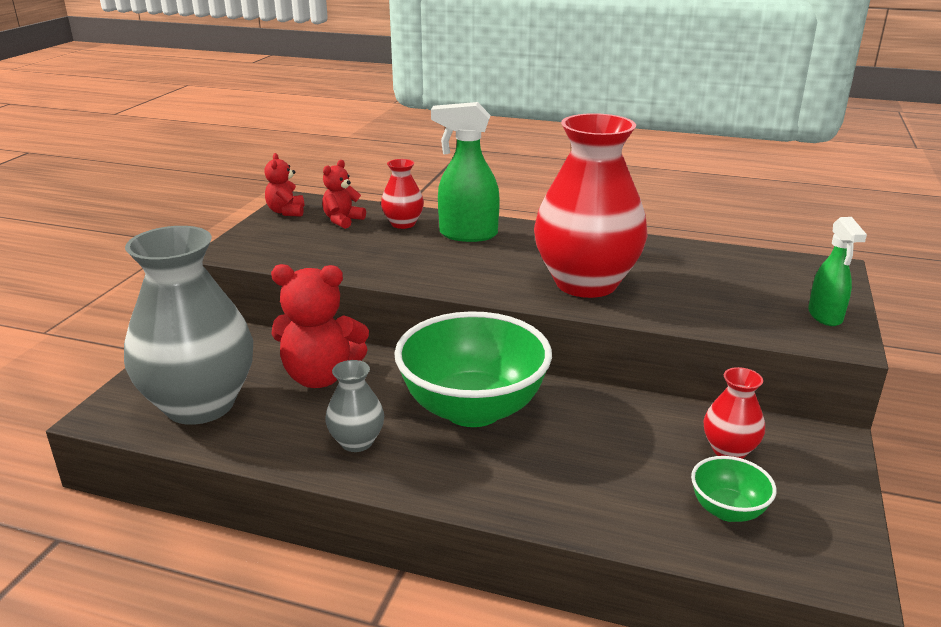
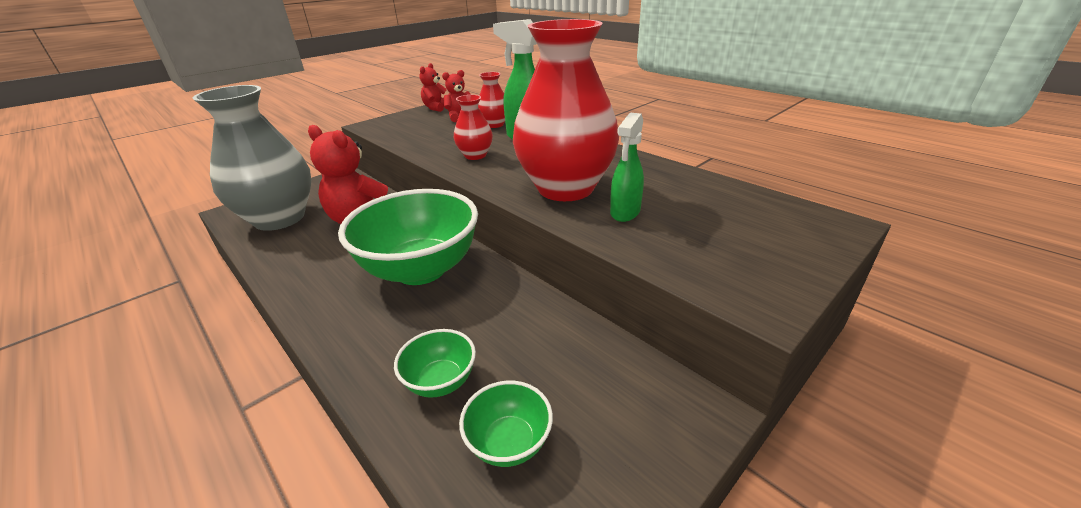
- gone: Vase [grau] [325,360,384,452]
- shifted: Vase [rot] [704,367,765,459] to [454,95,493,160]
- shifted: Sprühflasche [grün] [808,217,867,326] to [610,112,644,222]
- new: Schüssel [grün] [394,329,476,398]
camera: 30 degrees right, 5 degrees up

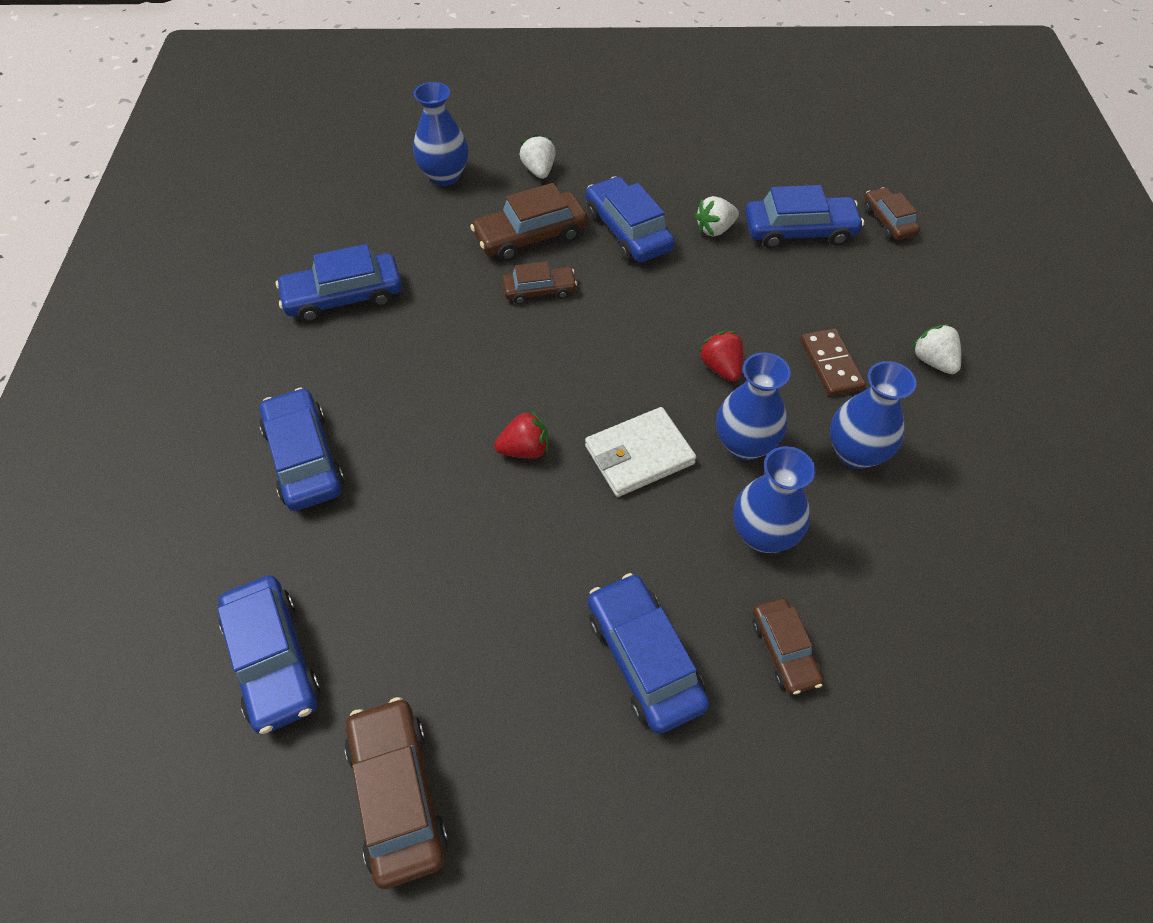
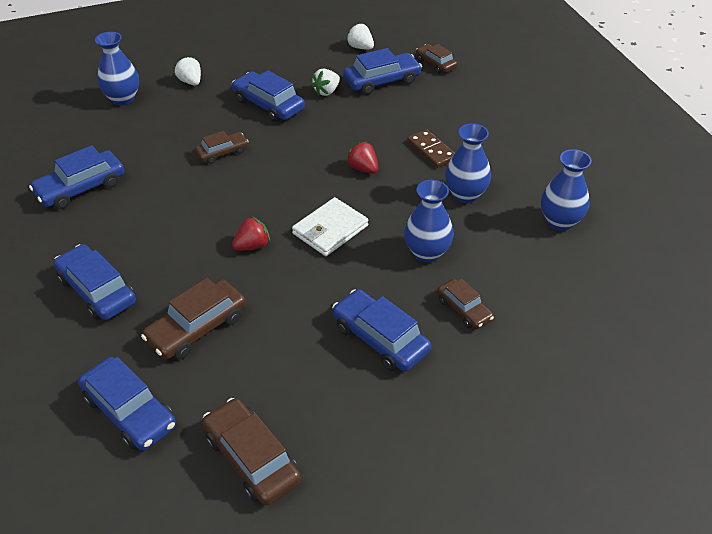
- shifted: Auto [braun] [470,183,588,261] to [141,278,246,360]
- shifted: Vase [blau] [716,352,791,460] to [541,149,592,231]
- shifted: Erdbeere [weiß] [912,324,961,374] to [346,23,374,50]
camera: 20 degrees left, 10 degrees down

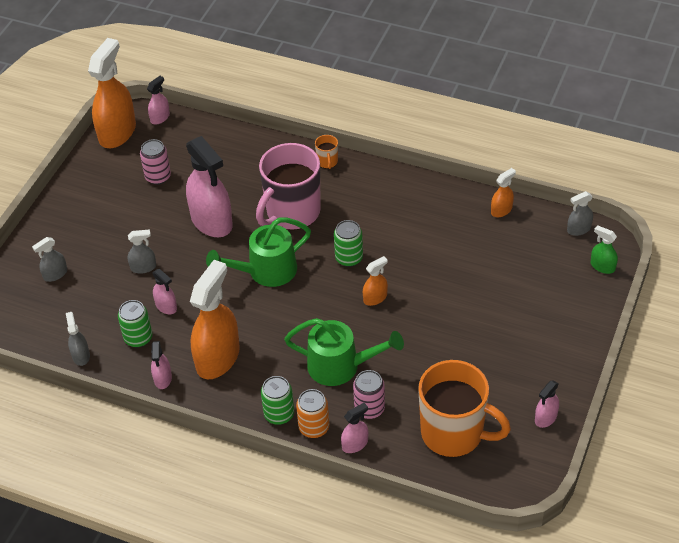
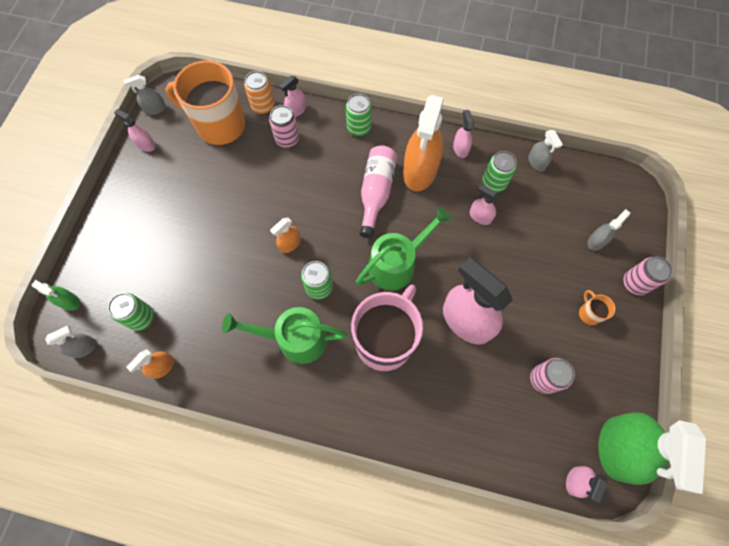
- repainted: Sprühflasche [orange] [88,38,136,148] to Sprühflasche [grün] [598,412,706,494]
- shifted: Sprühflasche [grau] [128,229,156,274] to [124,75,166,115]
- shifted: Gießkanne [grün] [284,318,404,386] to [222,307,347,364]
- shifted: Dose [orange] [296,389,329,438] to [244,71,275,114]
- shifted: Tasse [orange] [315,135,338,169] to [579,290,615,325]
- rotated: Sprühflasche [rosa] [535,380,559,428] = [114,109,156,152] 90 degrees counterclockwise
- new: Dose [grün] [108,293,154,331]
- new: Flasche [rosa] [359,146,397,238]
- new: Dose [rosa] [623,257,672,295]
camera: 170 degrees right, 20 degrees up

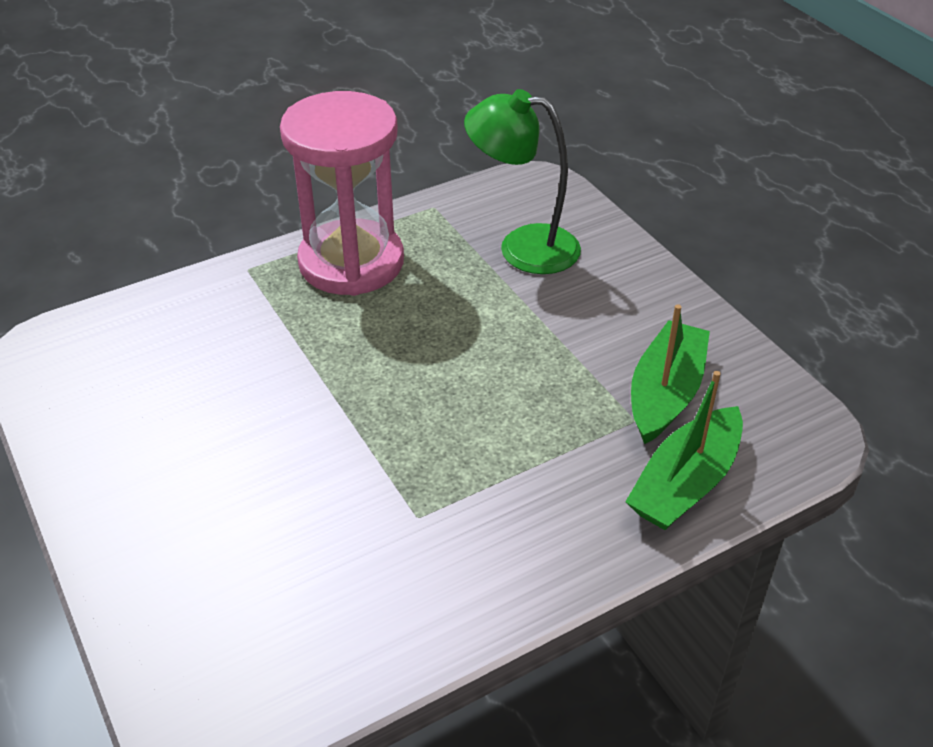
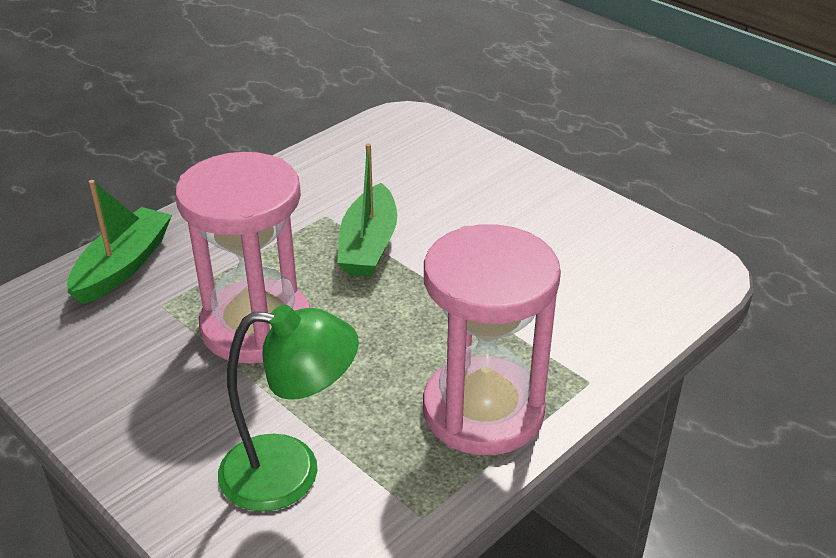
- shifted: Boot [grün] [631,304,710,444] to [337,143,397,277]
- new: Sanduhr [rosa] [175,152,310,364]
camera: 165 degrees right, 5 degrees down

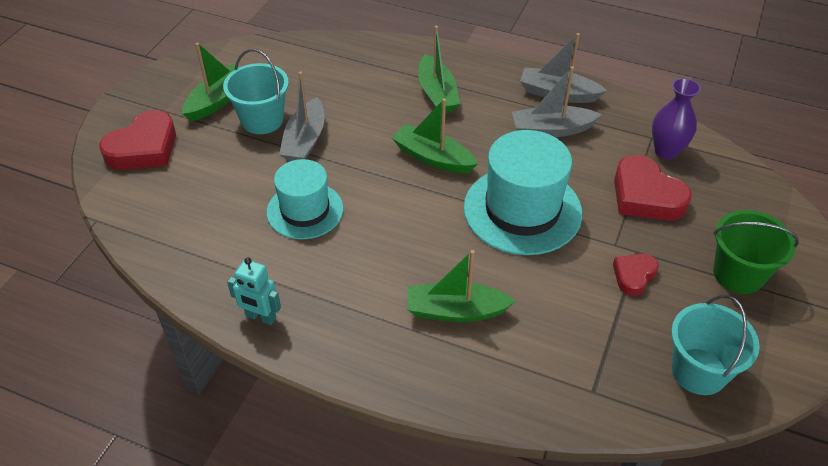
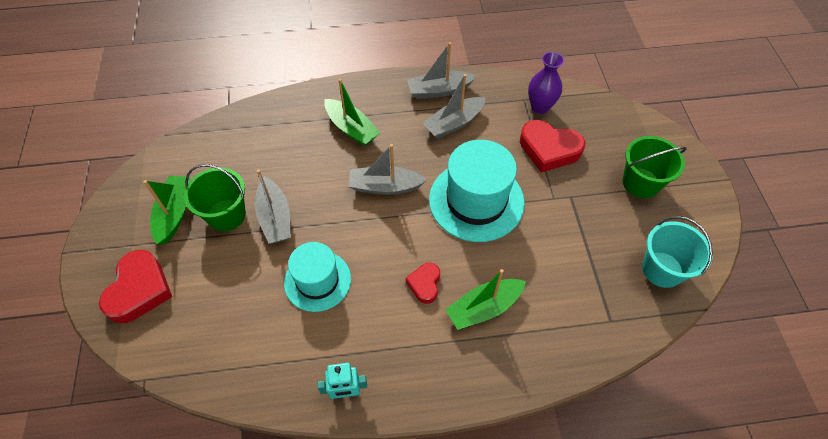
- repainted: Eimer [türkis] [223,49,289,134] to Eimer [grün] [184,164,246,231]
- repainted: Boot [grün] [392,98,478,173] to Boot [grau] [349,144,427,195]
- shifted: Herz [rot] [613,254,659,296] to [406,263,440,304]
camera: 30 degrees left, 10 degrees up

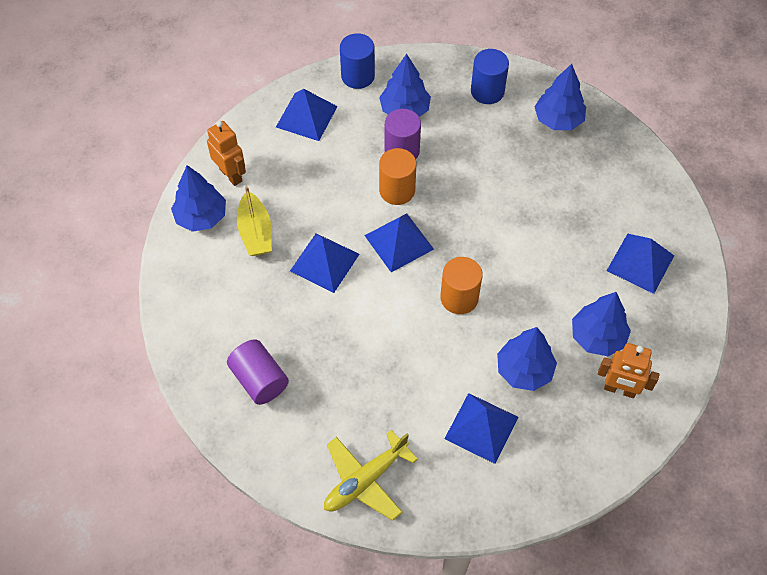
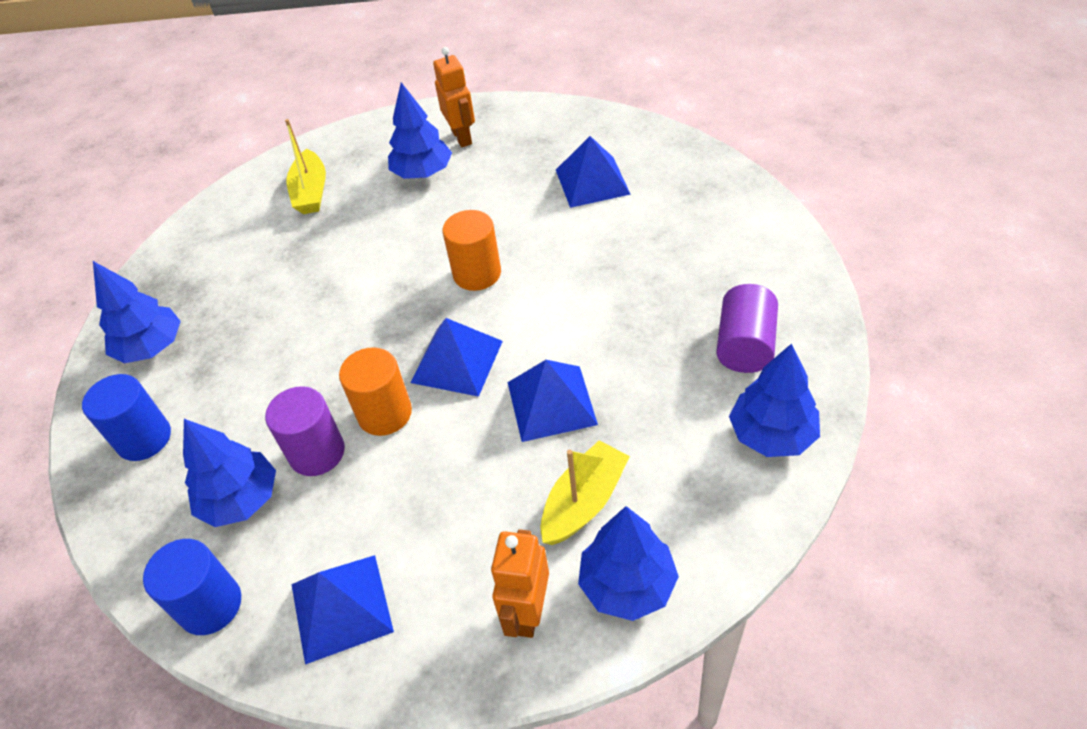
- gone: Flugzeug [gelb] [324,430,418,521]
- shifted: Baum [blau] [497,327,557,391] to [729,343,820,457]
- swapped: Pyramide [blau] [607,234,674,294] to Boot [gelb] [285,119,326,214]
camera: 125 degrees left, 10 degrees down

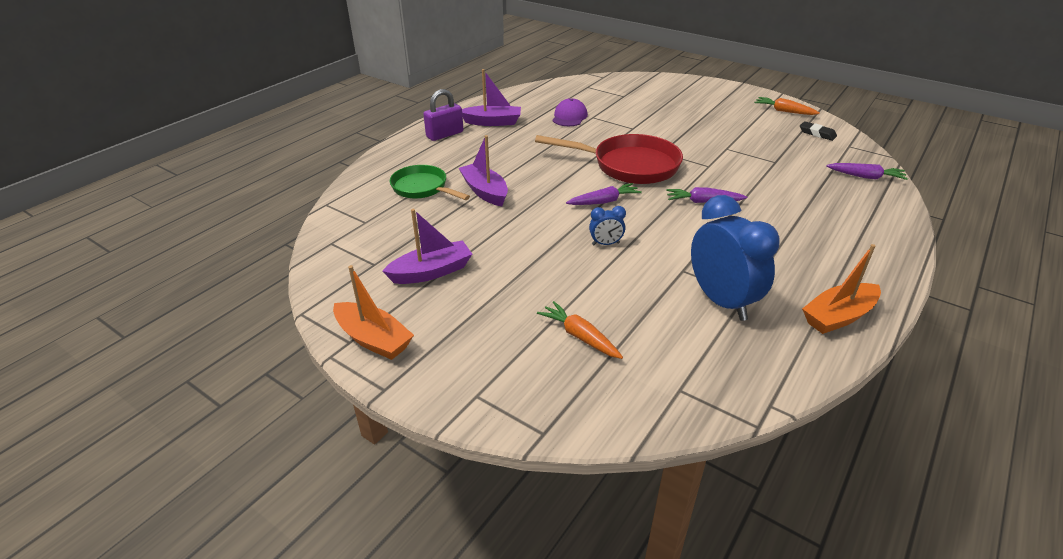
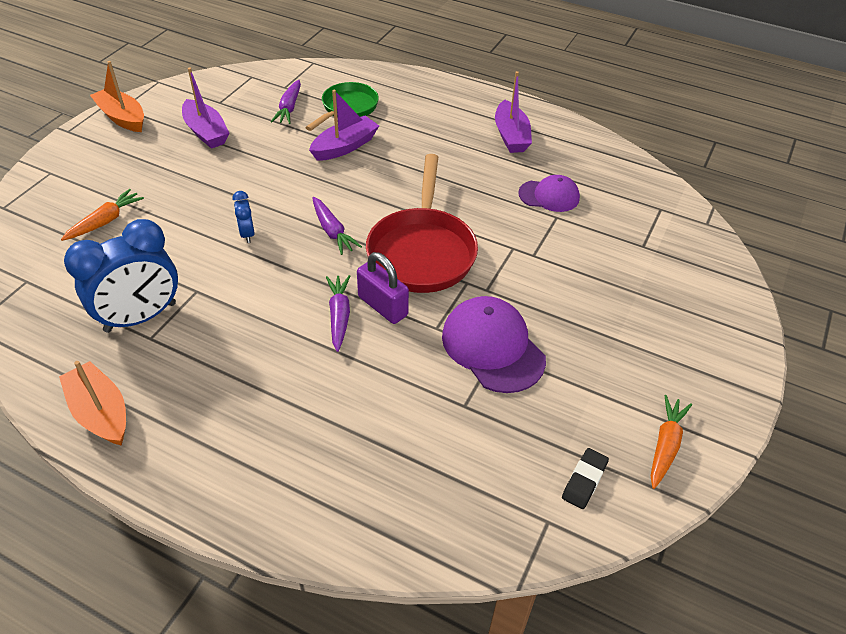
- rotated: Boot [orange] [333,265,414,360] = [90,61,144,132] 105 degrees clockwise
- shifted: Vorhängeschloss [lila] [423,89,463,141] to [357,252,409,324]
- shifted: Karotte [lila] [826,163,908,180] to [271,79,301,124]
- new: Kappe [lila] [442,296,546,393]
camera: 80 degrees right, 10 degrees up

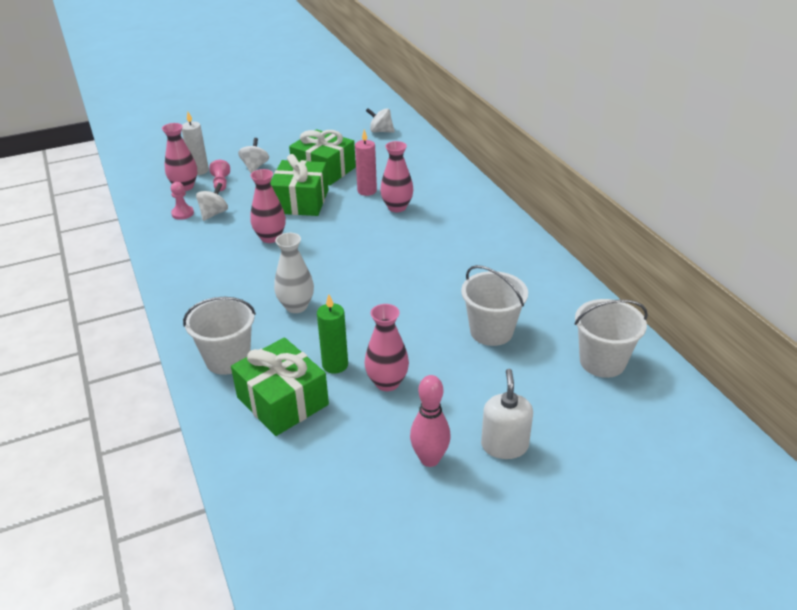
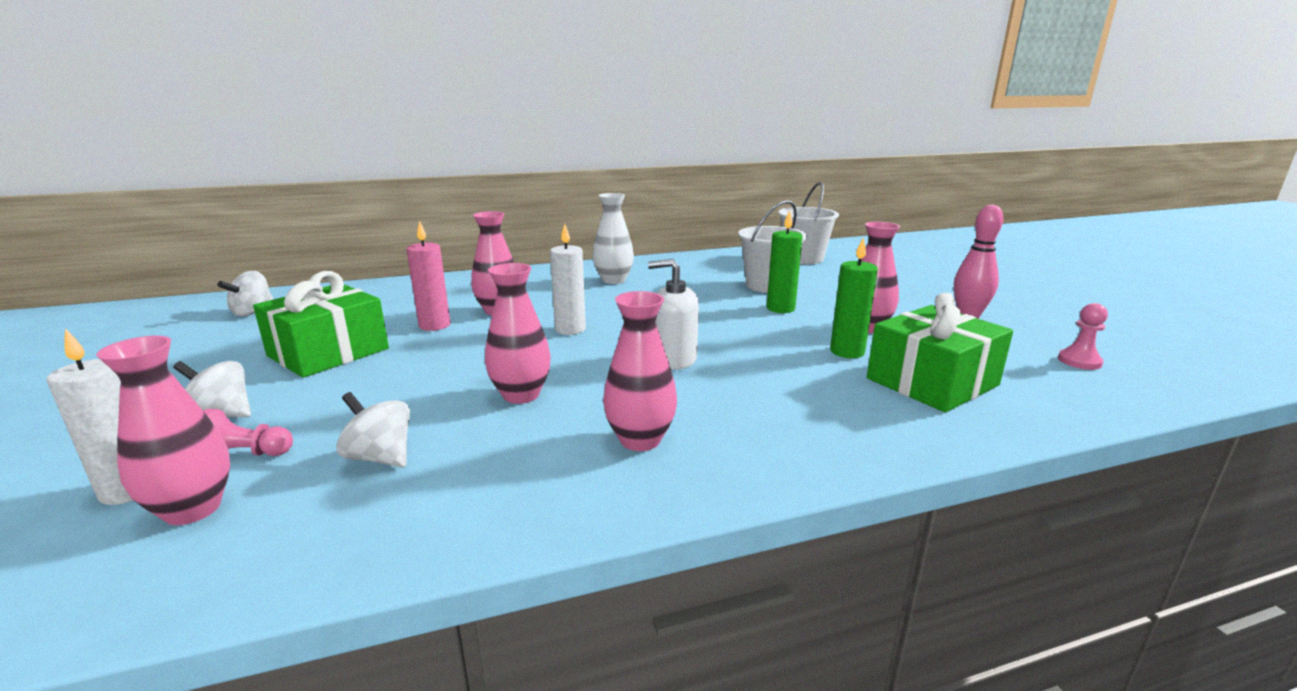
- shifted: Bauer [rosa] [171,182,194,220] to [1058,303,1108,370]
- gone: Eimer [weiß] [183,297,256,375]
- gone: Geschenk [grün] [271,154,329,216]
- shifted: Vase [weiß] [274,233,314,313] to [593,193,634,284]
- shifted: Seifenspender [weiß] [481,369,533,459] to [648,259,699,370]
- new: Kerze [weiß] [550,223,586,335]
- new: Vase [rosa] [603,291,677,451]
- new: Kerze [grün] [767,210,803,313]
camera: 85 degrees left, 15 degrees down

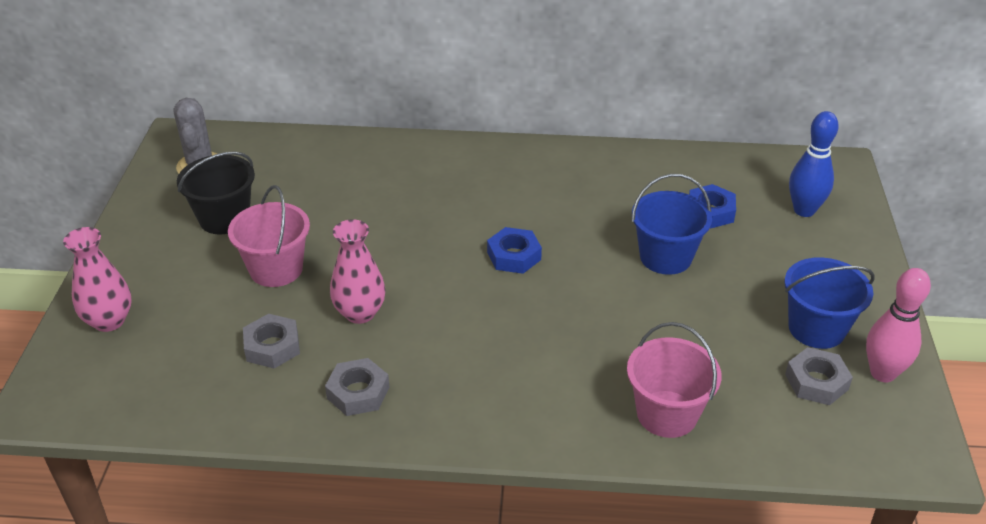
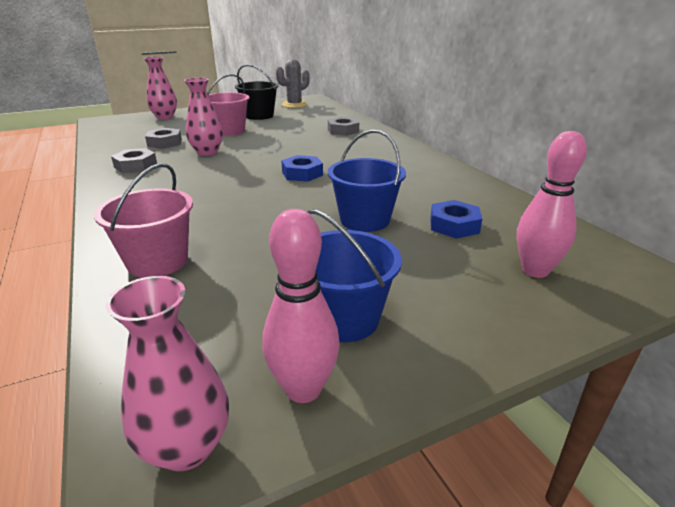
- shifted: Sechskantmutter [grau] [785,347,853,405] to [328,117,359,136]
- repainted: Bowlingkegel [blau] [789,111,839,217] to Bowlingkegel [rosa] [517,131,587,278]
- new: Vase [rosa] [106,276,229,471]
camera: 60 degrees right, 10 degrees down

